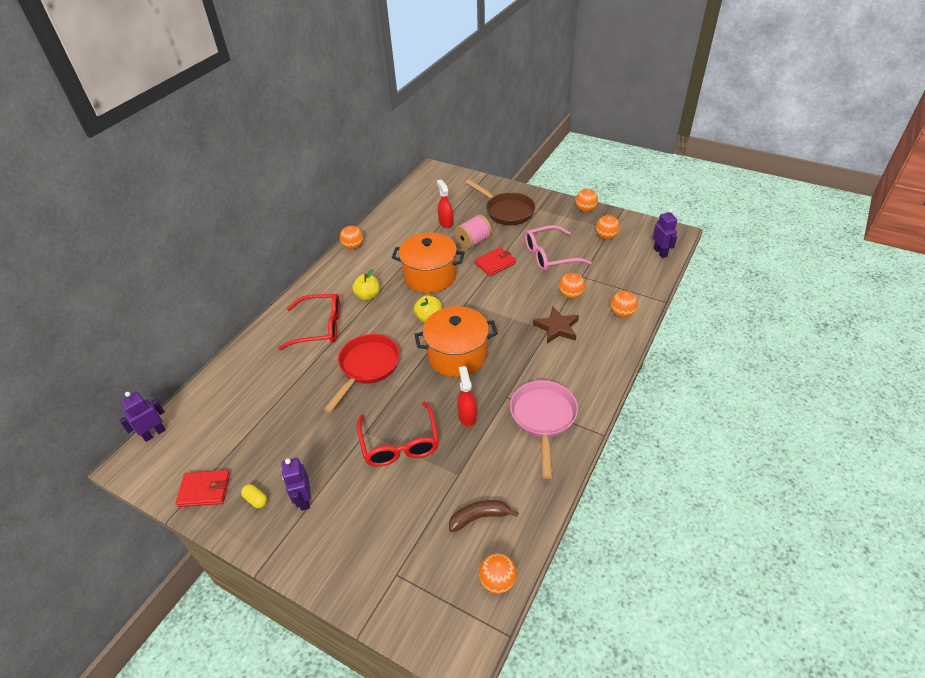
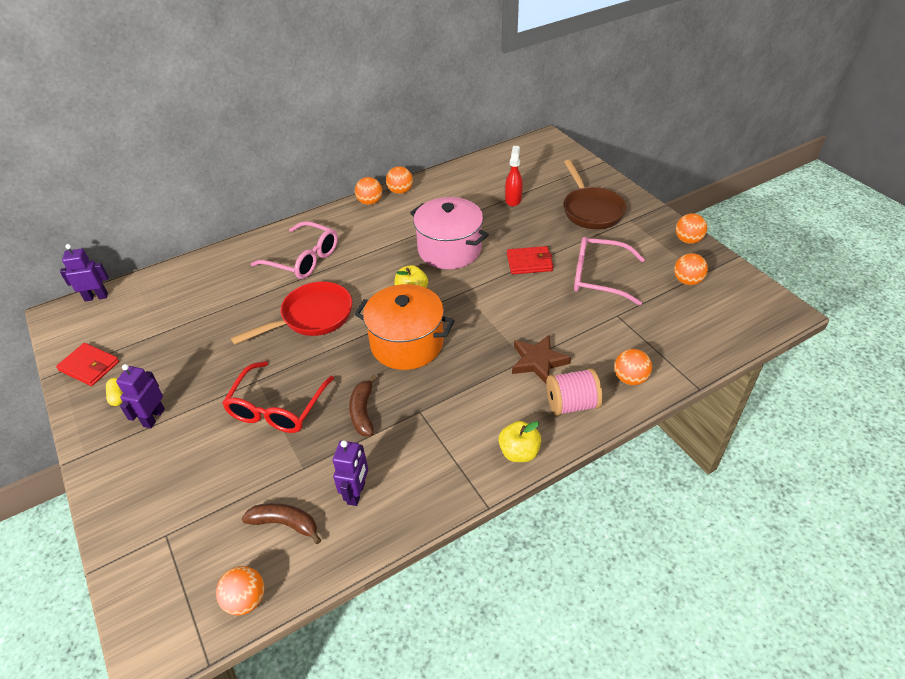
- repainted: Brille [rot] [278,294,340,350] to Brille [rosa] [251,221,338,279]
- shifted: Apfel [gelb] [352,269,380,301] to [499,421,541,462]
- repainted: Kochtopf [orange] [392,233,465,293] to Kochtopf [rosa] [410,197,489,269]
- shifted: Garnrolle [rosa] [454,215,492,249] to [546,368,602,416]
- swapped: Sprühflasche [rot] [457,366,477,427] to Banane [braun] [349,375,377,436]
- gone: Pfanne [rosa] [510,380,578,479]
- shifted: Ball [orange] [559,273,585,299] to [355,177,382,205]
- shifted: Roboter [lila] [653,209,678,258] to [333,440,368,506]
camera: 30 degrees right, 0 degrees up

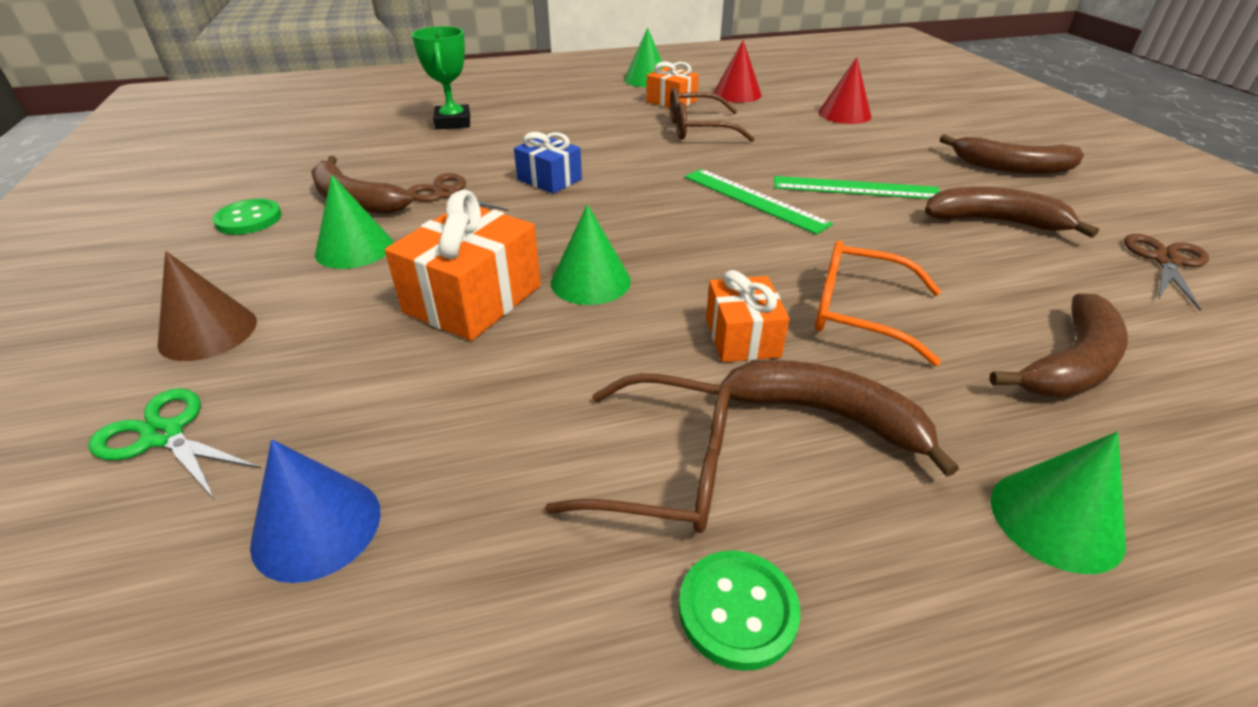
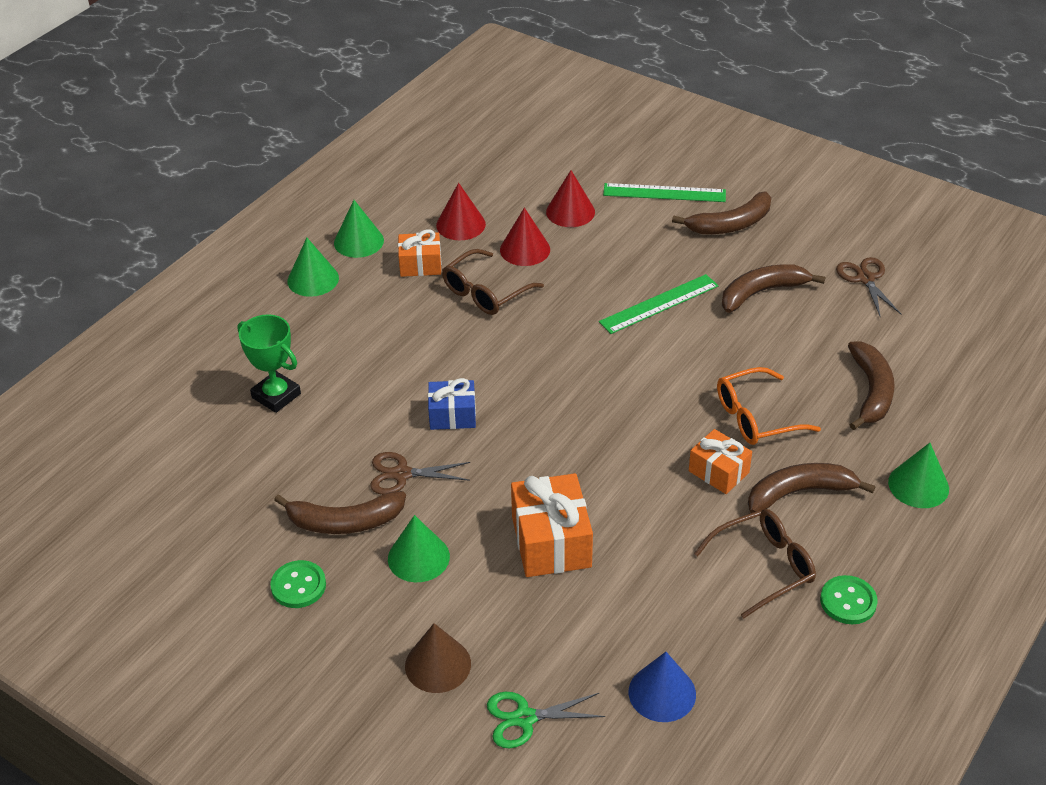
- shifted: Kegel [grün] [551,204,631,305] to [288,238,339,297]
- shifted: Lineal [grün] [684,169,833,234] to [603,183,726,202]
- new: Kegel [rot] [500,207,550,266]
camera: 40 degrees left, 5 degrees up

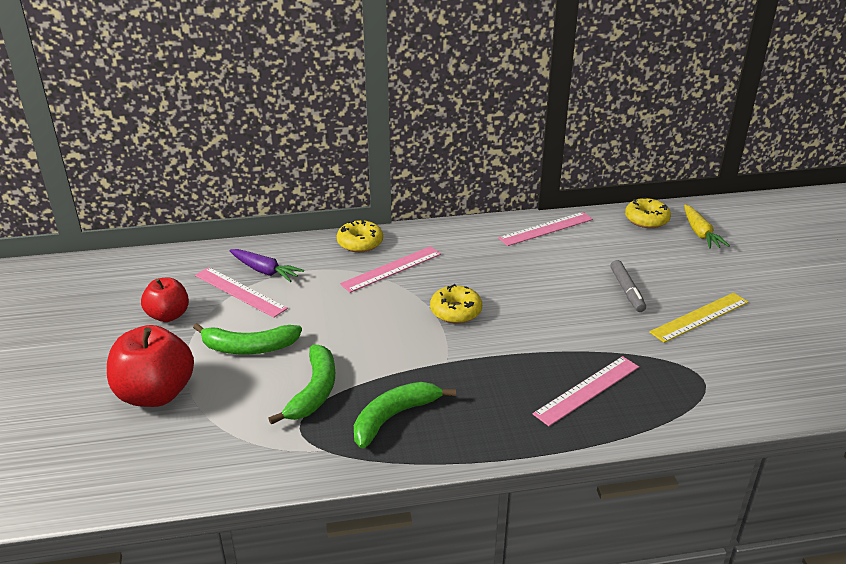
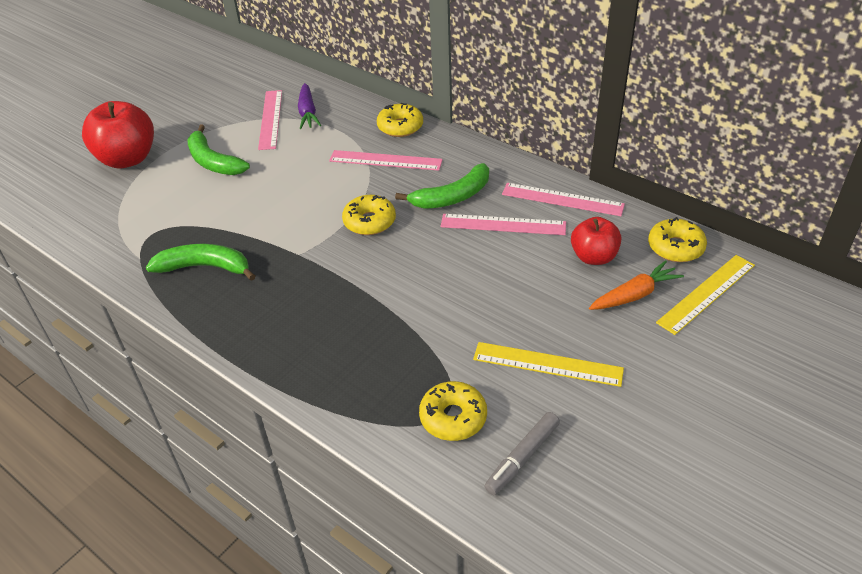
- shifted: Apfel [rot] [141,278,189,322] to [571,217,621,265]
- shifted: Banane [grün] [268,345,335,425] to [395,163,489,209]
- shifted: Lineal [rosa] [533,356,639,426] to [441,214,566,235]
- shifted: Filzstift [grau] [610,260,646,312] to [484,412,560,495]
- swapped: Karotte [gelb] [684,205,730,249] to Lineal [gelb] [656,255,755,335]
- new: Donut [gelb] [419,381,487,441]
- new: Karotte [orange] [589,260,684,310]
camera: 50 degrees right, 10 degrees up

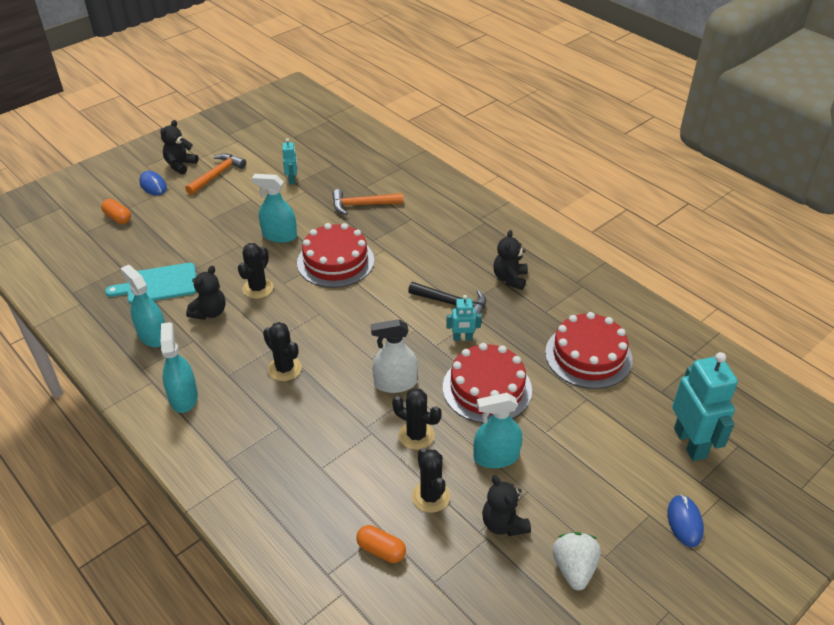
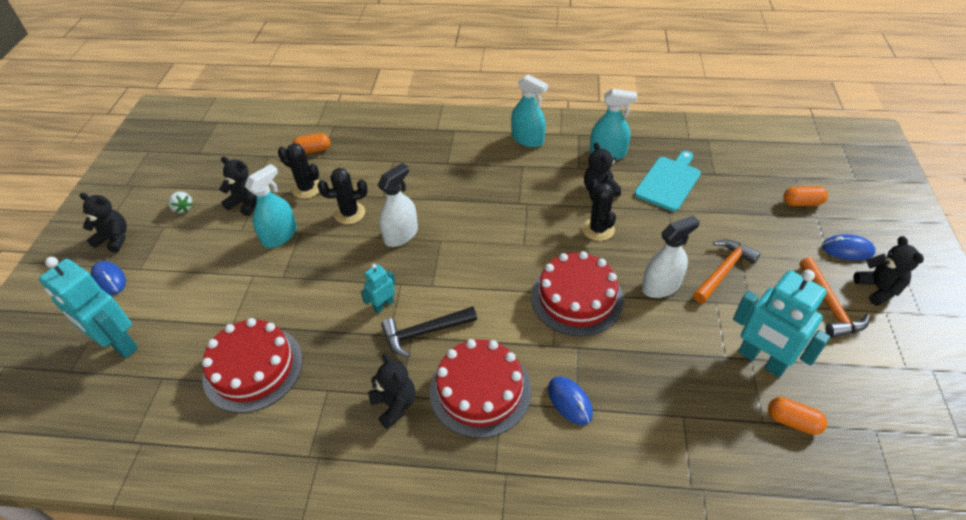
- repainted: Sprühflasche [türkis] [252,174,297,243] to Sprühflasche [weiß] [642,215,700,298]
- gone: Kaktus [schwarz] [263,322,302,381]
- scaled: Roboter [türkis] [282,138,297,184] = [733,270,830,378] x1.99
- shifted: Hammer [orange] [332,189,403,215] to [693,239,761,303]
- shifted: Kuchen [rot] [443,343,532,424] to [429,339,531,438]
- scaled: Erdbeere [weiß] [552,532,601,590] = [168,192,193,213] x0.63
- new: Teddybär [schwarz] [80,193,127,253]
- new: Computermaus [blau] [548,376,593,425]
- new: Kapsel [orange] [768,397,827,435]
camera: 140 degrees right, 5 degrees up

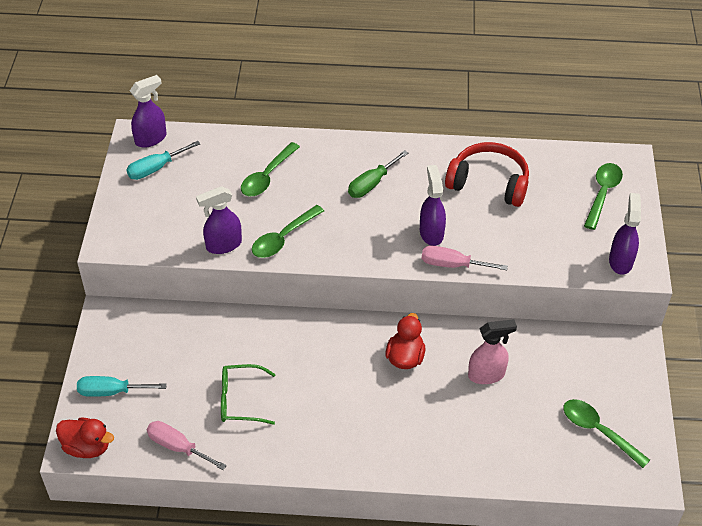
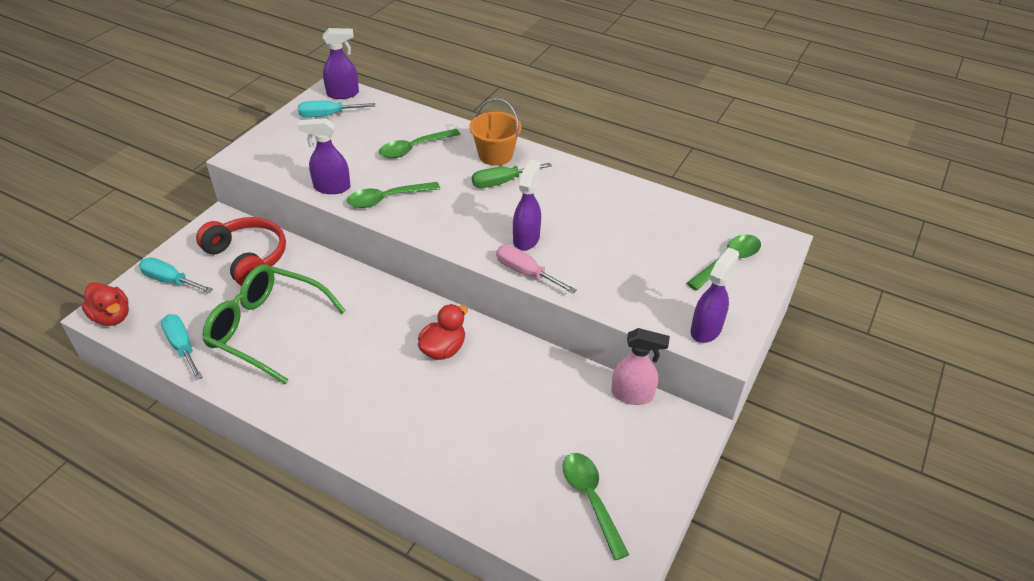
- repainted: Schraubenzieher [rosa] [147,421,227,470] to Schraubenzieher [türkis] [161,314,203,380]
- scaled: Brille [grün] [221,364,276,425] = [202,265,346,384] x1.70
- shifted: Kopfhörer [rot] [445,142,529,207] to [196,217,286,286]
- shifted: Sprühflasche [rosa] [468,319,517,384] to [611,328,670,405]
- new: Eimer [orange] [469,98,522,165]
camera: 25 degrees right, 5 degrees down

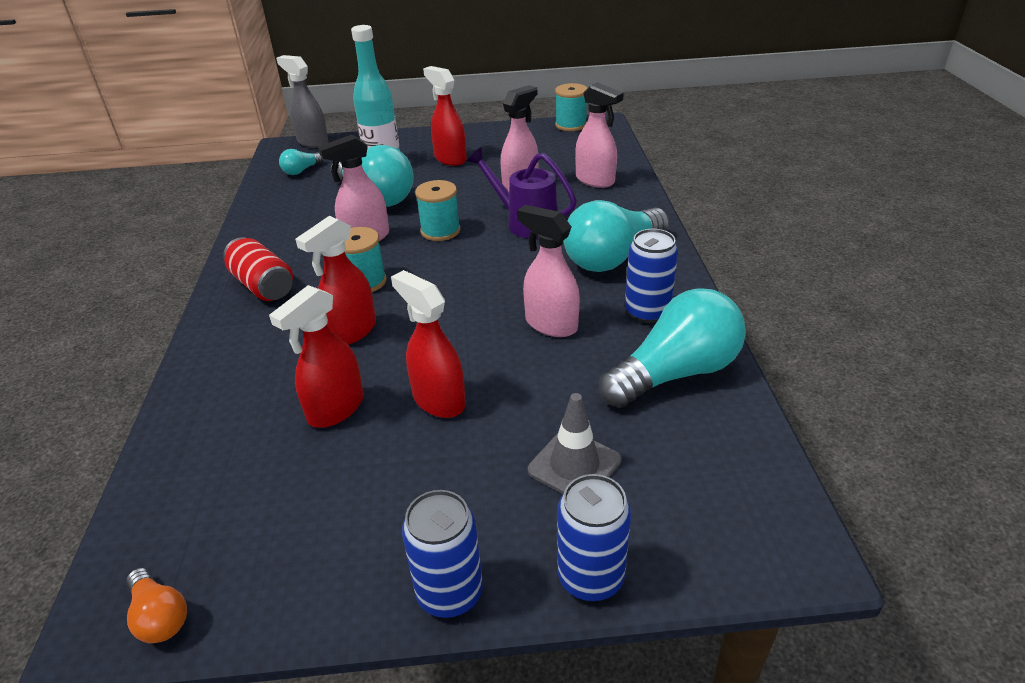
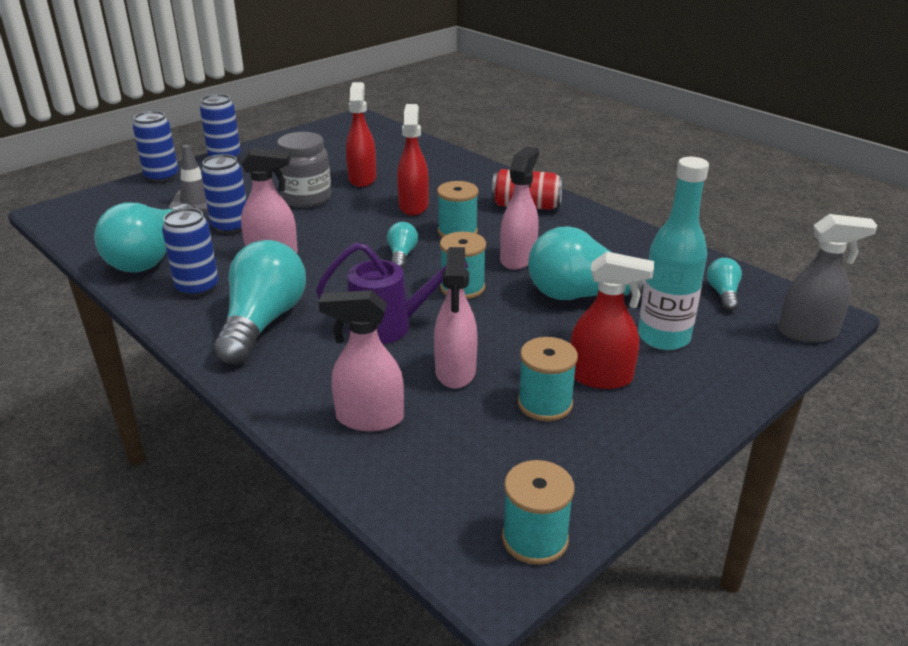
- gone: Glühbirne [orange] [126,568,187,643]
- swapped: Sprühflasche [rot] [391,270,466,418] to Einmachglas [grau] [277,132,331,208]
- new: Dose [blau] [201,154,247,234]
- new: Glühbirne [türkis] [387,222,418,269]
- new: Garnrolle [türkis] [518,337,578,421]
camera: 140 degrees right, 5 degrees down

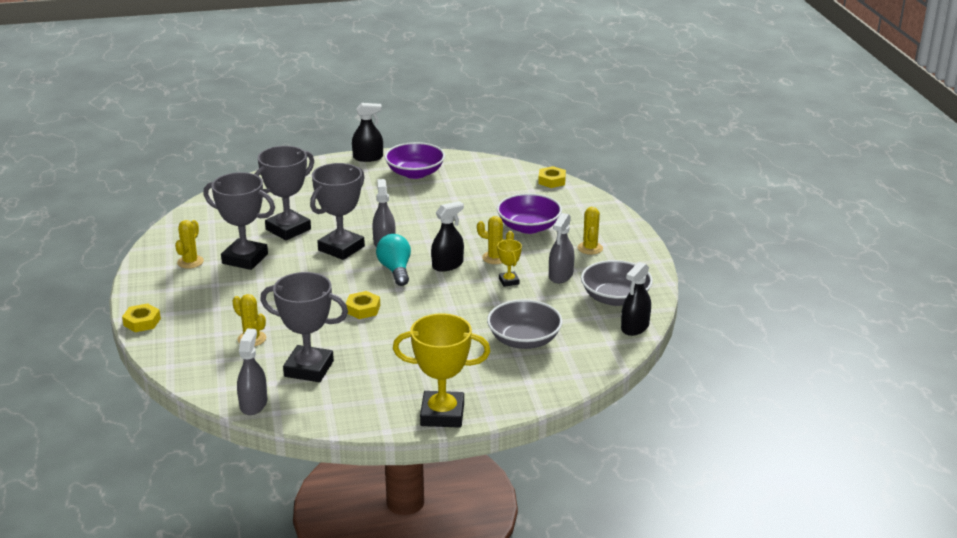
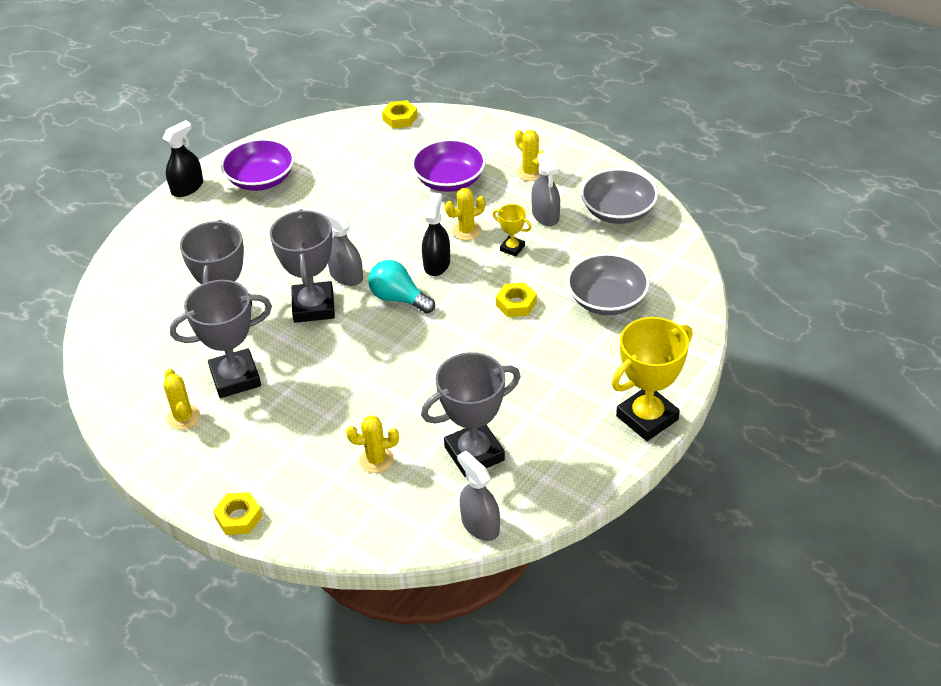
- shifted: Sechskantmutter [gelb] [345,291,380,319] to [496,282,537,317]
- gone: Sprühflasche [schwarz] [621,262,651,336]
camera: 40 degrees left, 15 degrees up

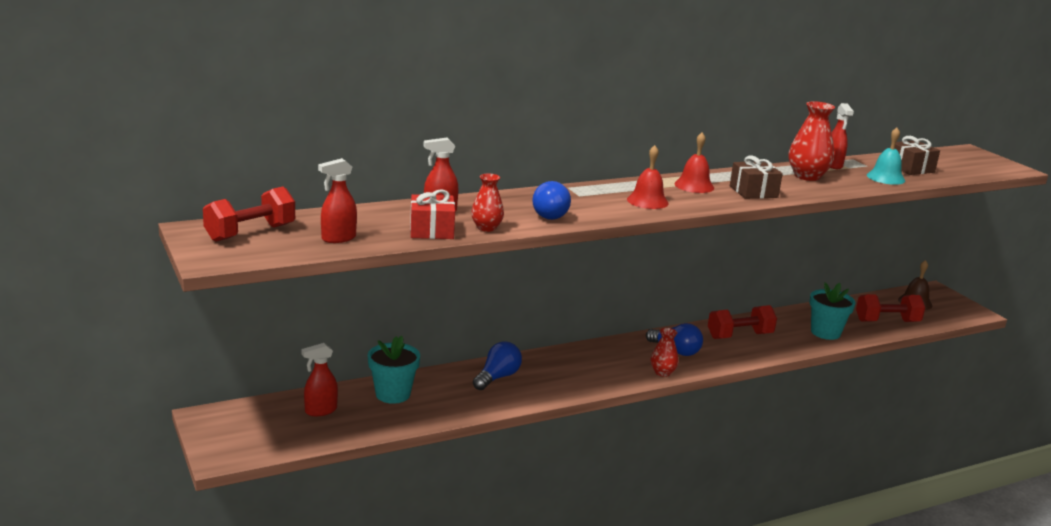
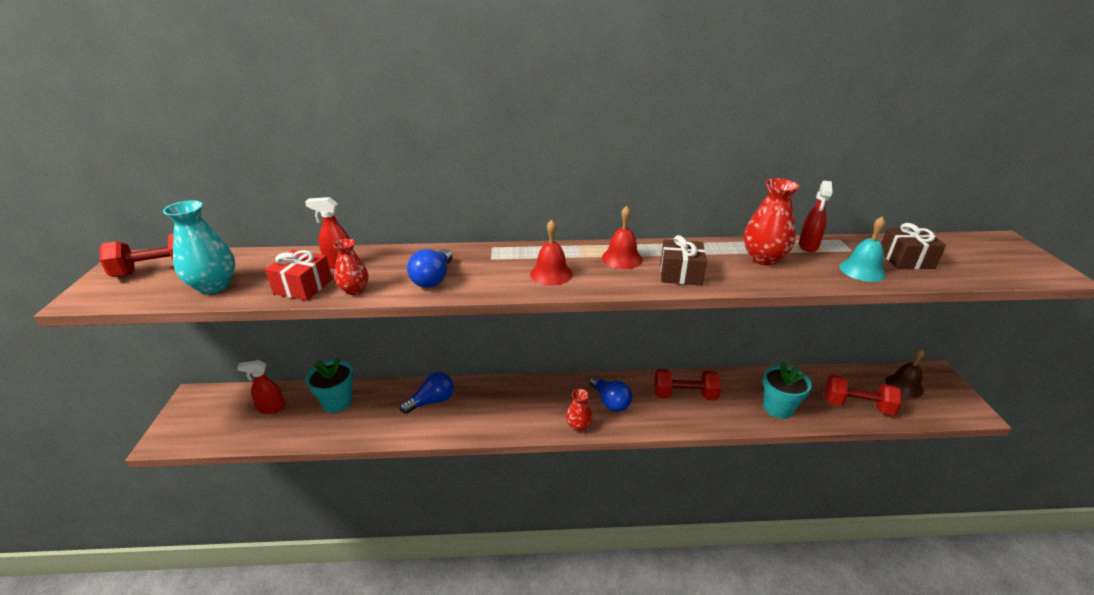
- swapped: Sprühflasche [rot] [318,158,357,243] to Vase [türkis] [163,200,235,294]
camera: 25 degrees right, 10 degrees up

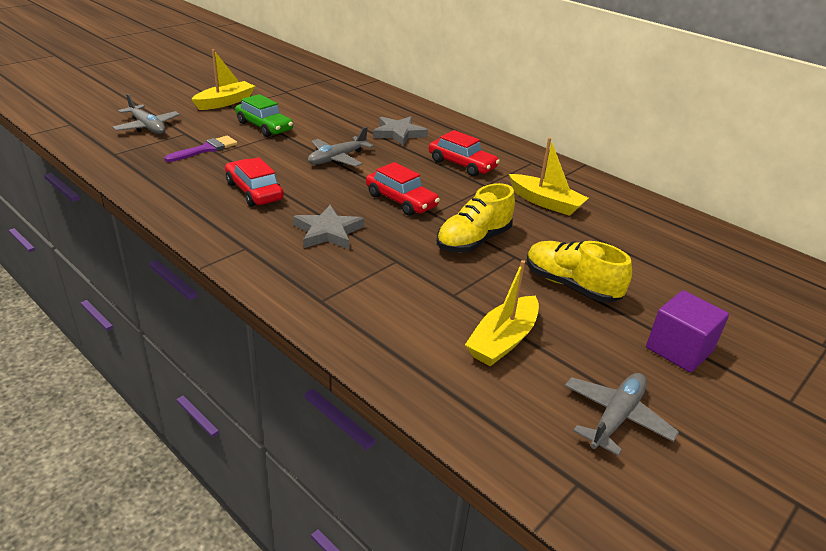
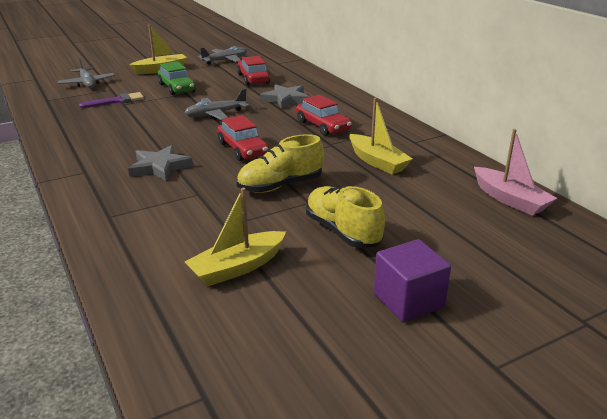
- shifted: Auto [rot] [225,157,284,206] to [237,56,270,86]
- shifted: Flugzeug [grau] [565,373,679,456] to [198,46,247,64]
- new: Boot [rosa] [474,129,557,216]
camera: 20 degrees right, 5 degrees down

